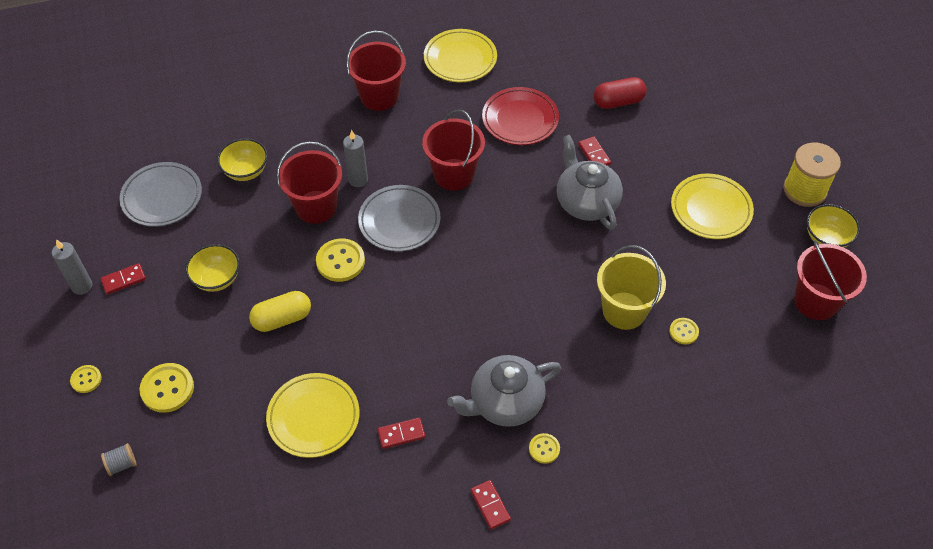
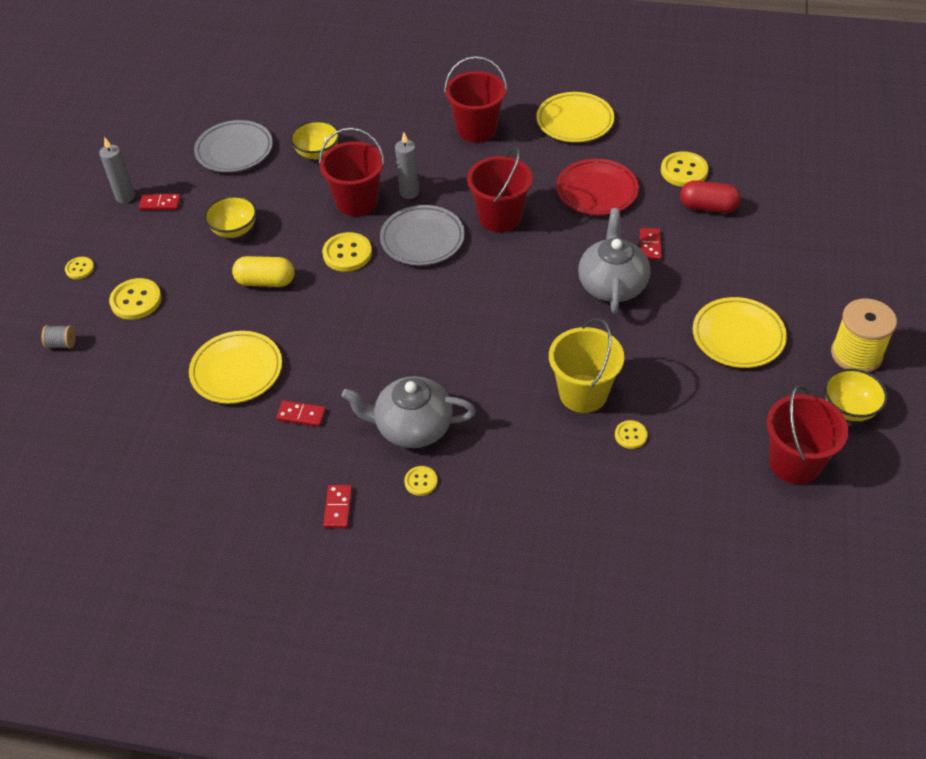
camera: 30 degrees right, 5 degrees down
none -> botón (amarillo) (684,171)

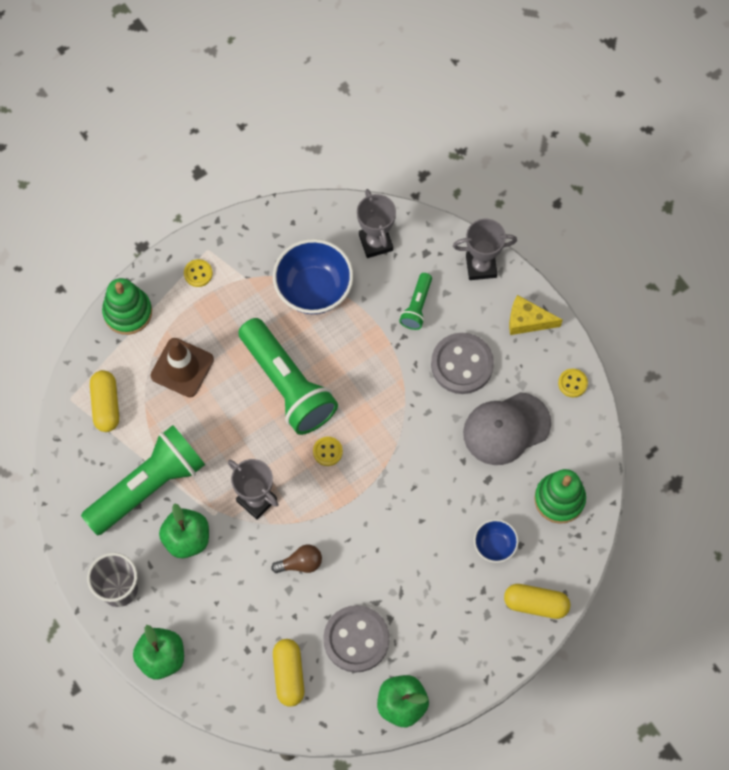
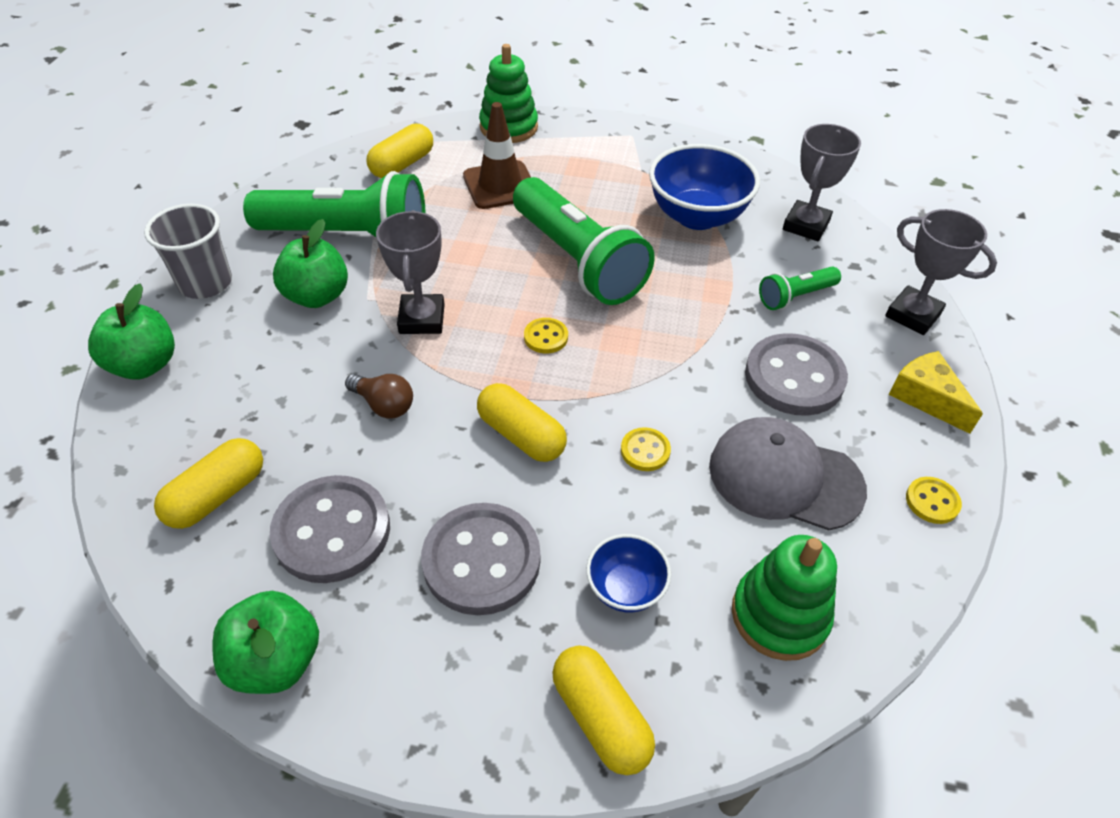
camera: 45 degrees right, 20 degrees down
none -> botón (gris) (481,560)
none -> cápsula (amarillo) (521,435)
botón (amarillo) (198,273) -> botón (amarillo) (645,451), move
lámpara de mano (verde) (287,385) -> lámpara de mano (verde) (578,261), 45 degrees counterclockwise

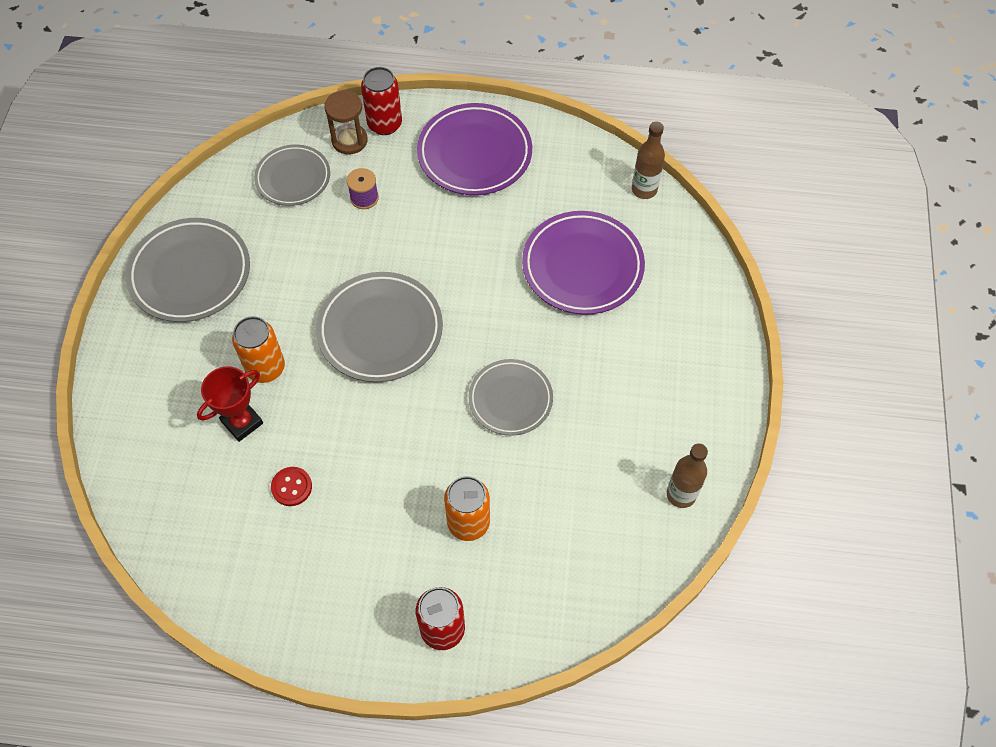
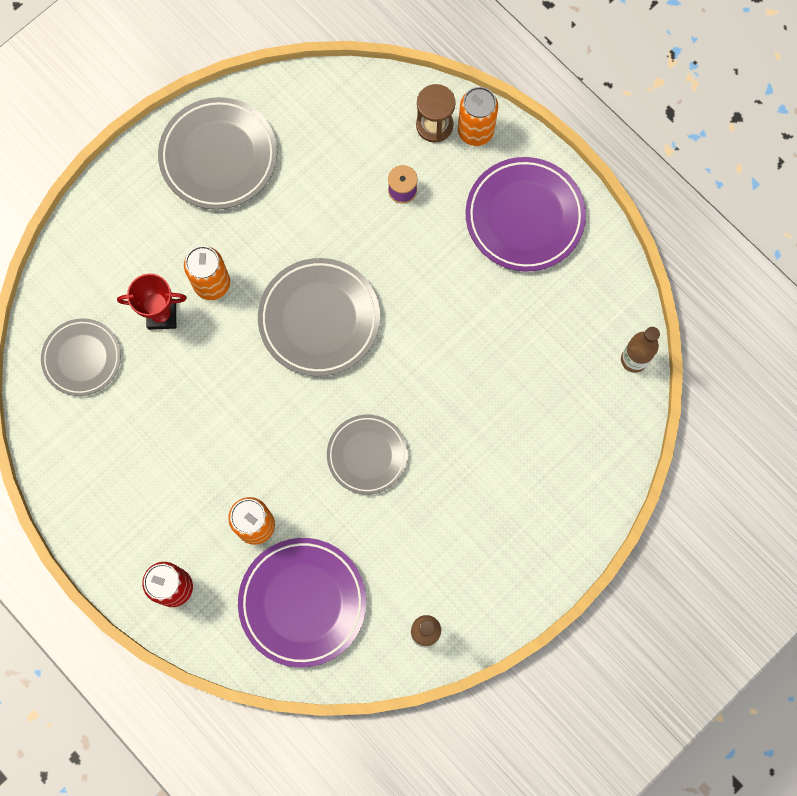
camera: 40 degrees right, 15 degrees up
botón (rojo) (291,487) -> none
plato (gris) (293,178) -> plato (gris) (82,358), move
plato (morado) (582,266) -> plato (morado) (302,602), move
lata (rojo) (384,124) -> lata (naranja) (475,131)

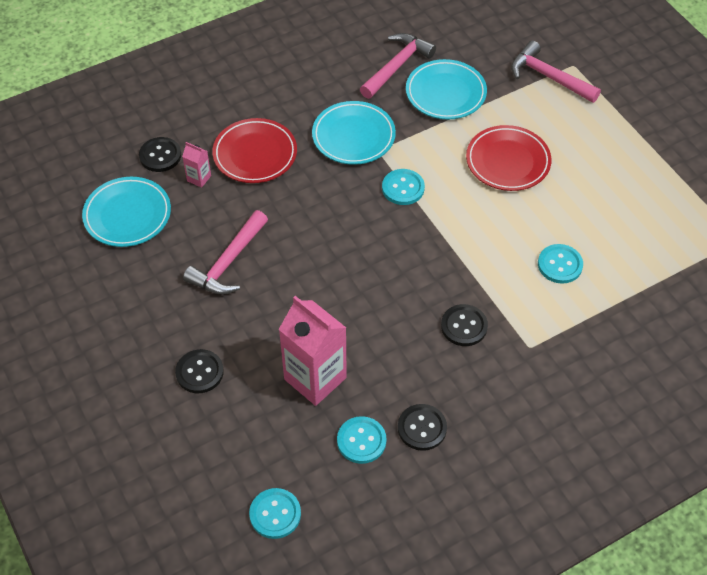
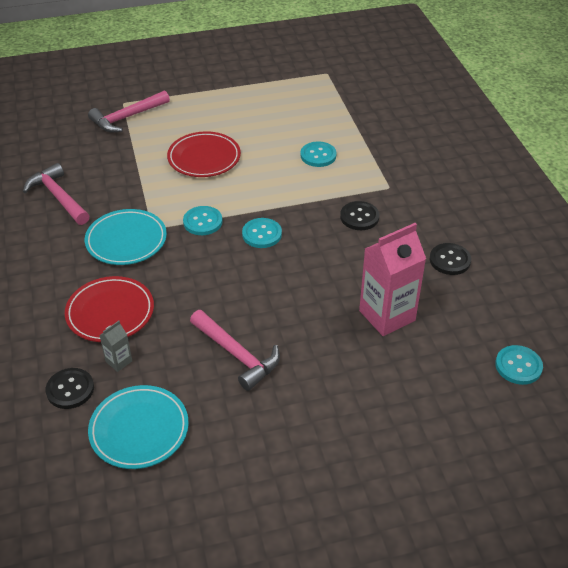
camera: 75 degrees left, 10 degrees down
botón (negro) (199,372) -> none
plato (turquesa) (445,93) -> none
botón (turquesa) (361,441) -> botón (turquesa) (262,234), move
cartón de leche (rosa) (199,178) -> cartón de leche (gris) (119,361)

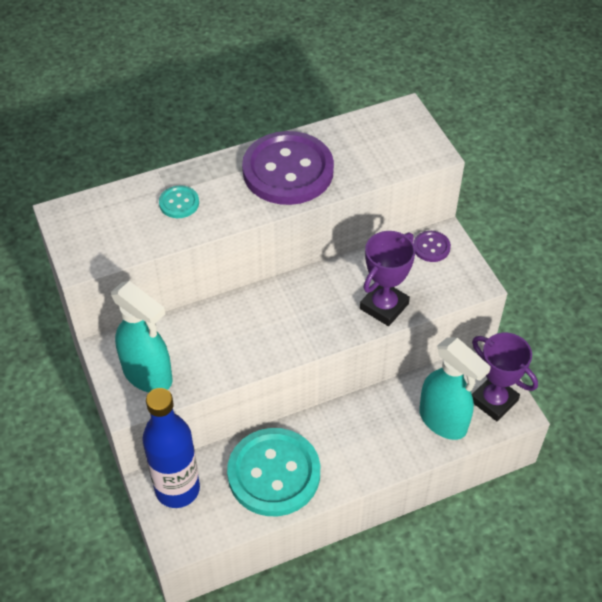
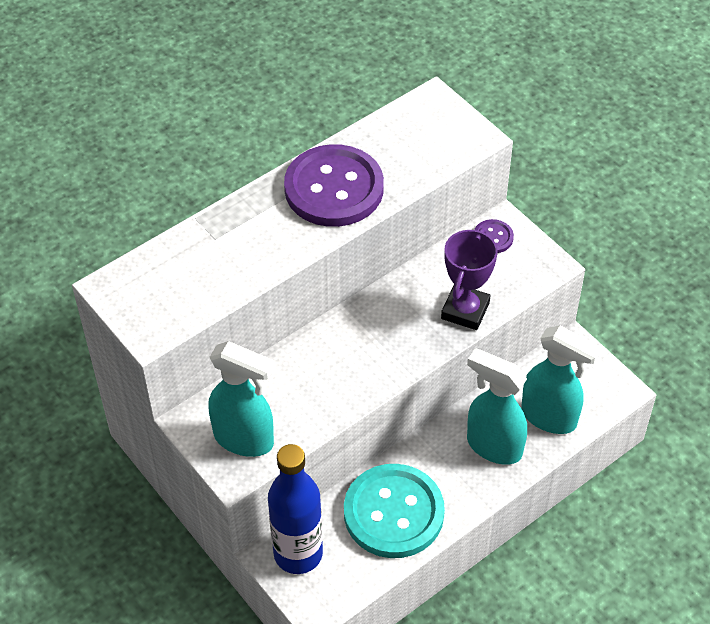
camera: 15 degrees left, 0 degrees up
botón (turquesa) (179,203) -> none
trofeo (morado) (494,401) -> none
none -> pulverizador (turquesa) (493,446)

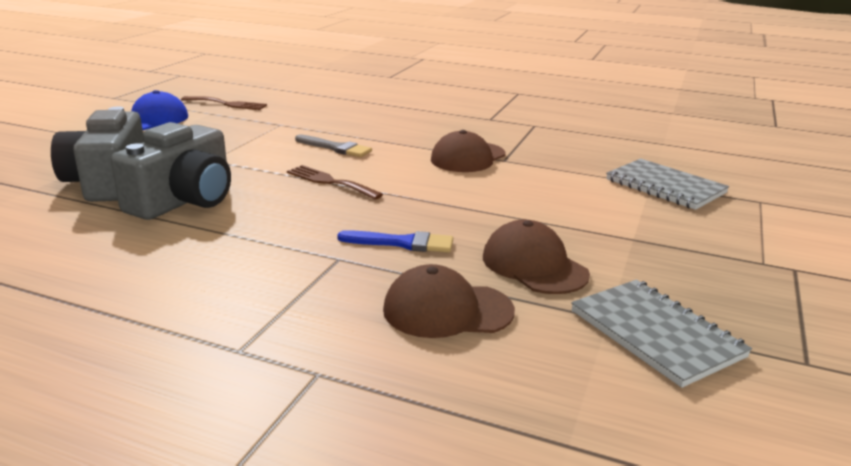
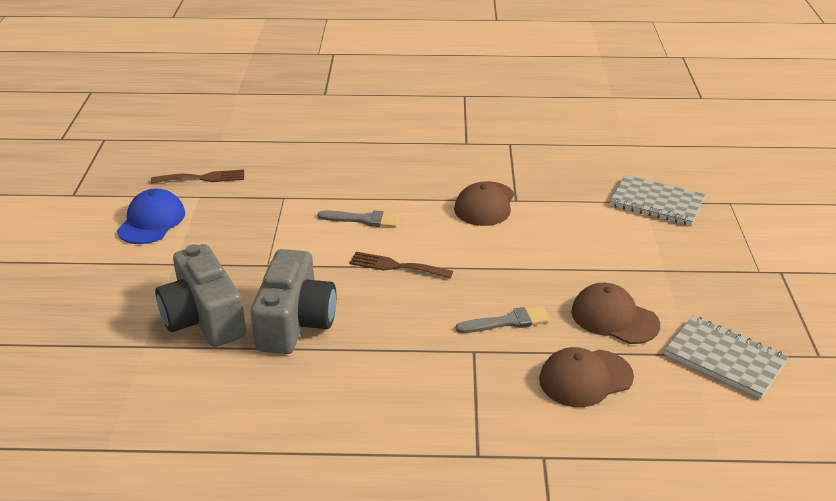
camera: 20 degrees left, 10 degrees up
pincel (azul) (402,243) -> pincel (gris) (507,322)

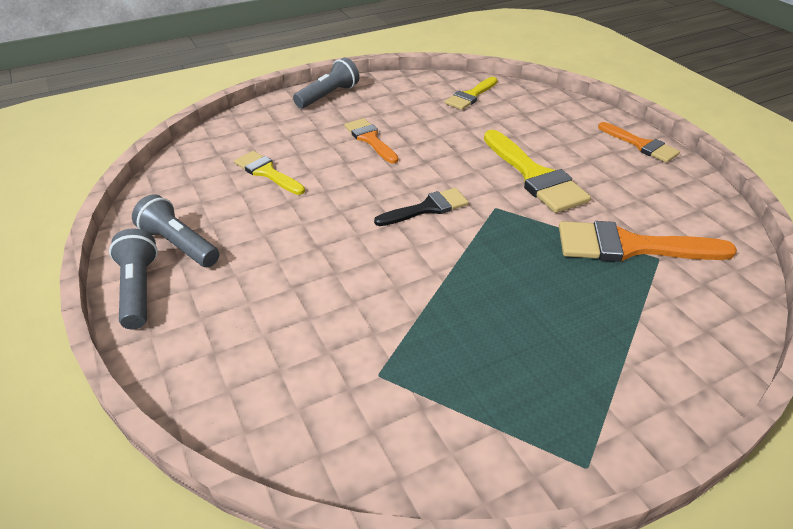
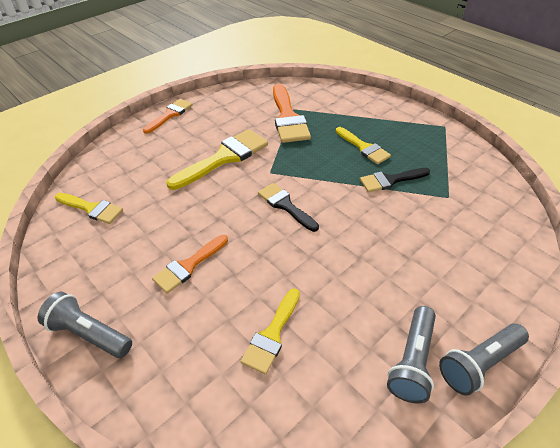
camera: 105 degrees left, 5 degrees up
none -> pincel (amarillo) (364,147)
none -> pincel (negro) (390,180)

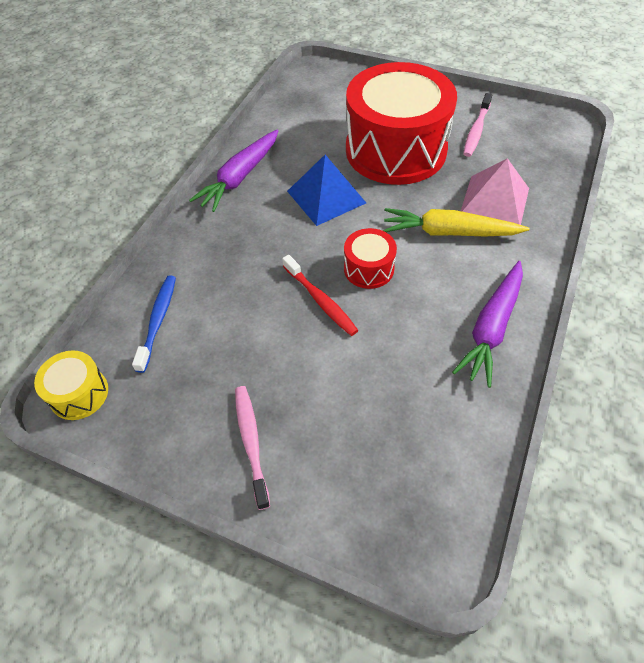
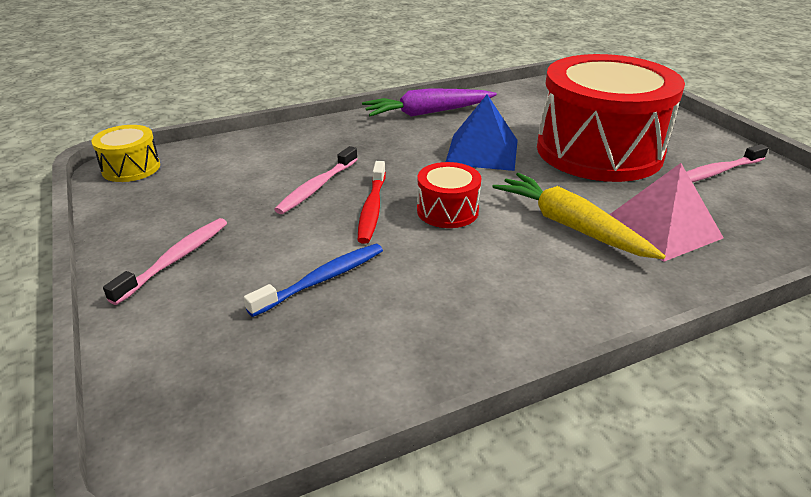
camera: 40 degrees right, 20 degrees down
zanahoria (morado) (491,328) -> none
none -> cepillo de dientes (rosa) (317,187)
cepillo de dientes (azul) (158,321) -> cepillo de dientes (azul) (322,279), move

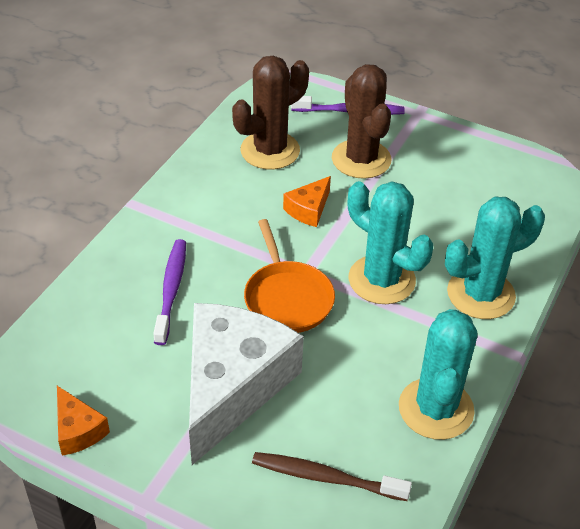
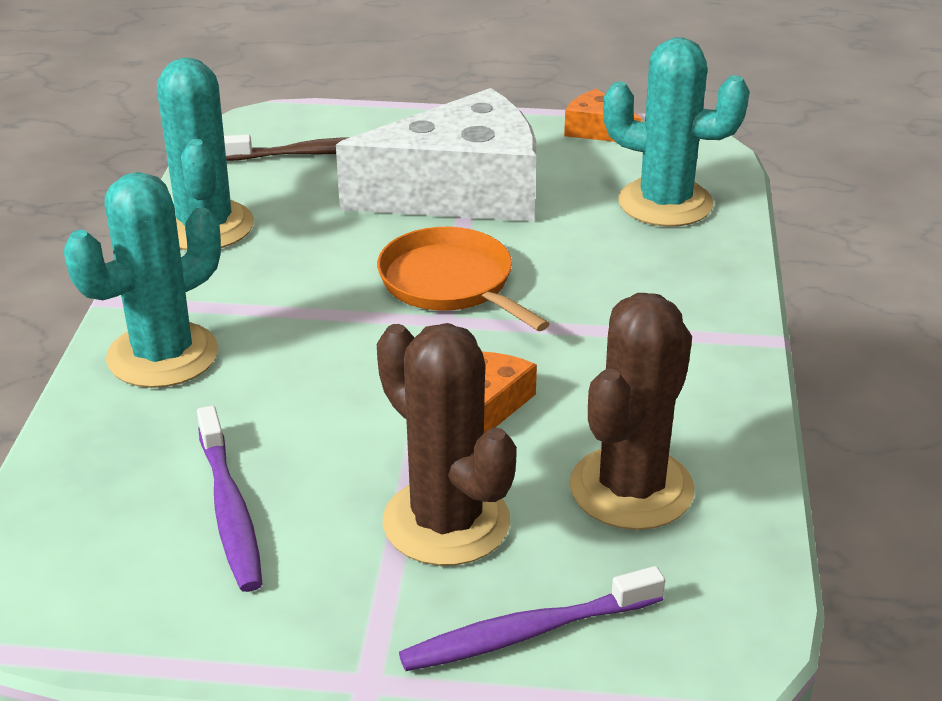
camera: 160 degrees right, 10 degrees down
cepillo de dientes (morado) (171,290) -> cepillo de dientes (morado) (230,510), move
cactus (turquesa) (381,280) -> cactus (turquesa) (665,203), move
queso (blanco) (232,386) -> queso (blanco) (461,192), 105 degrees counterclockwise

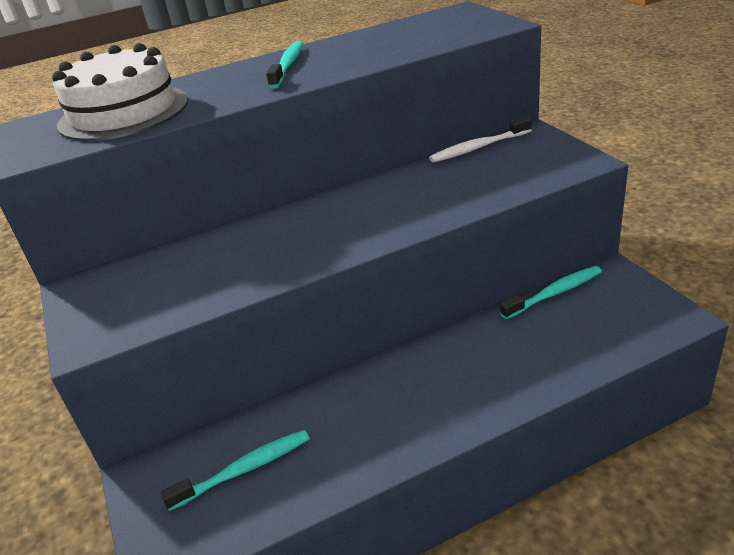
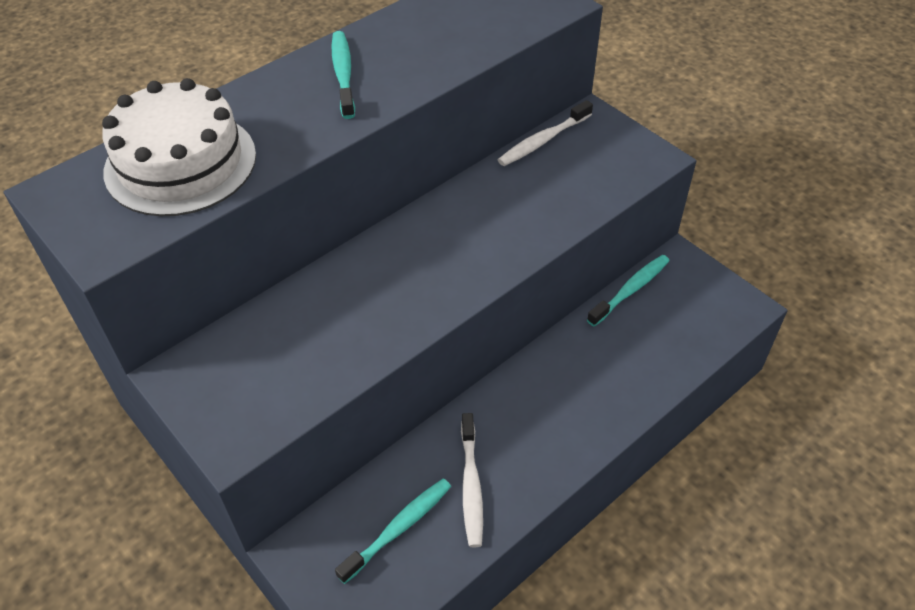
camera: 20 degrees left, 15 degrees up
none -> cepillo de dientes (blanco) (471,486)

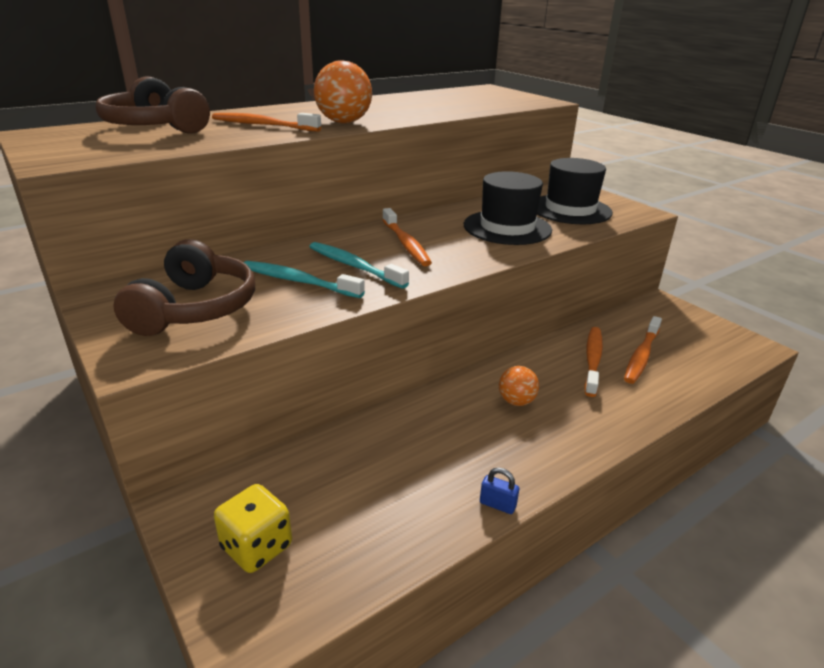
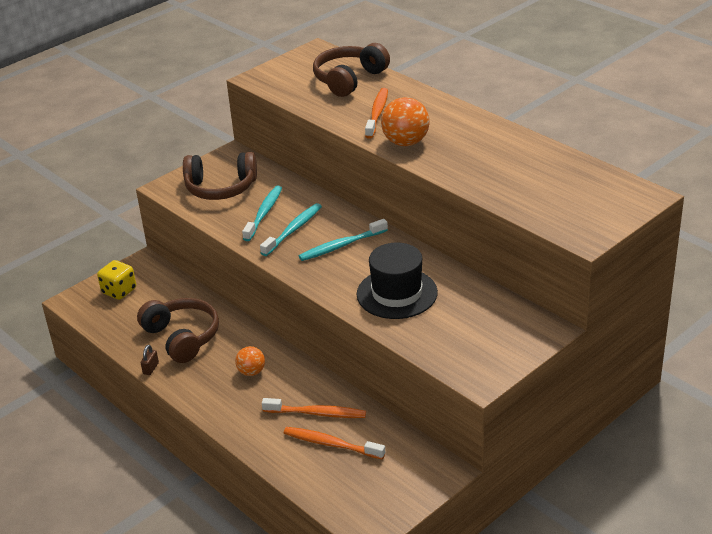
camera: 85 degrees right, 5 degrees up
sombrero (negro) (570,209) -> none
none -> auriculares (marrón) (182,337)
cepillo de dientes (naranja) (406,244) -> cepillo de dientes (turquesa) (341,246)
candado (azul) (497,504) -> candado (marrón) (151,368)

